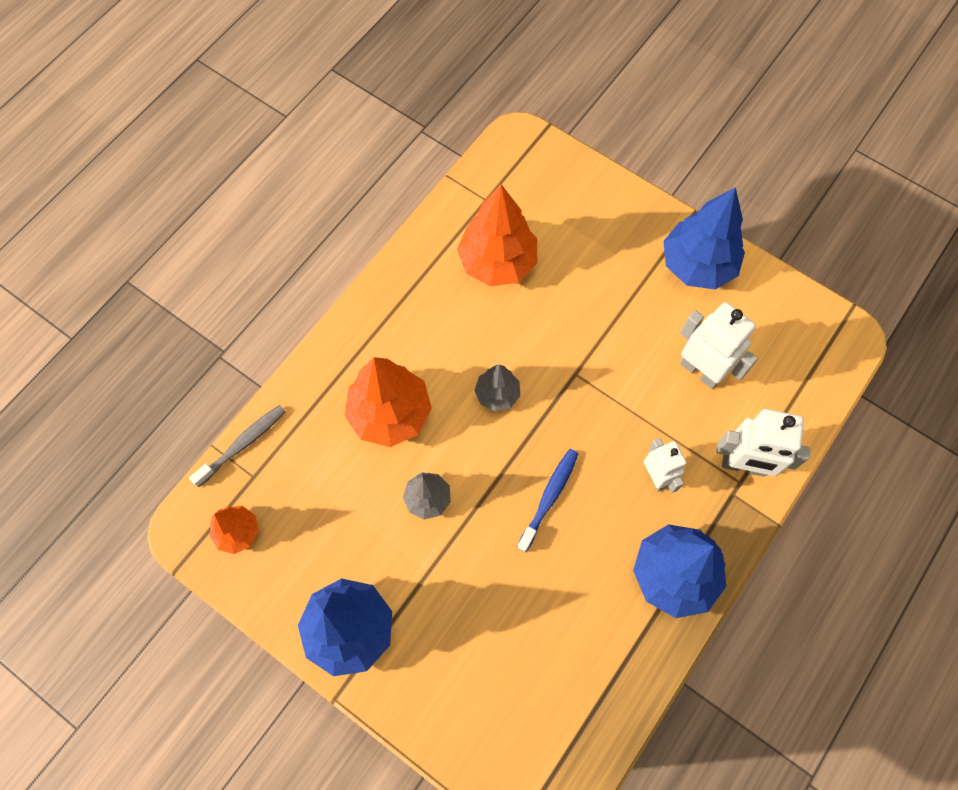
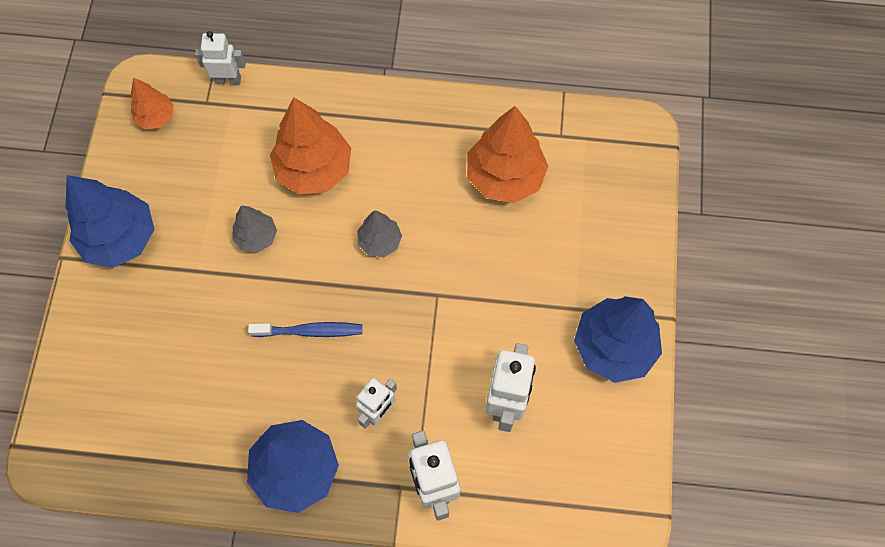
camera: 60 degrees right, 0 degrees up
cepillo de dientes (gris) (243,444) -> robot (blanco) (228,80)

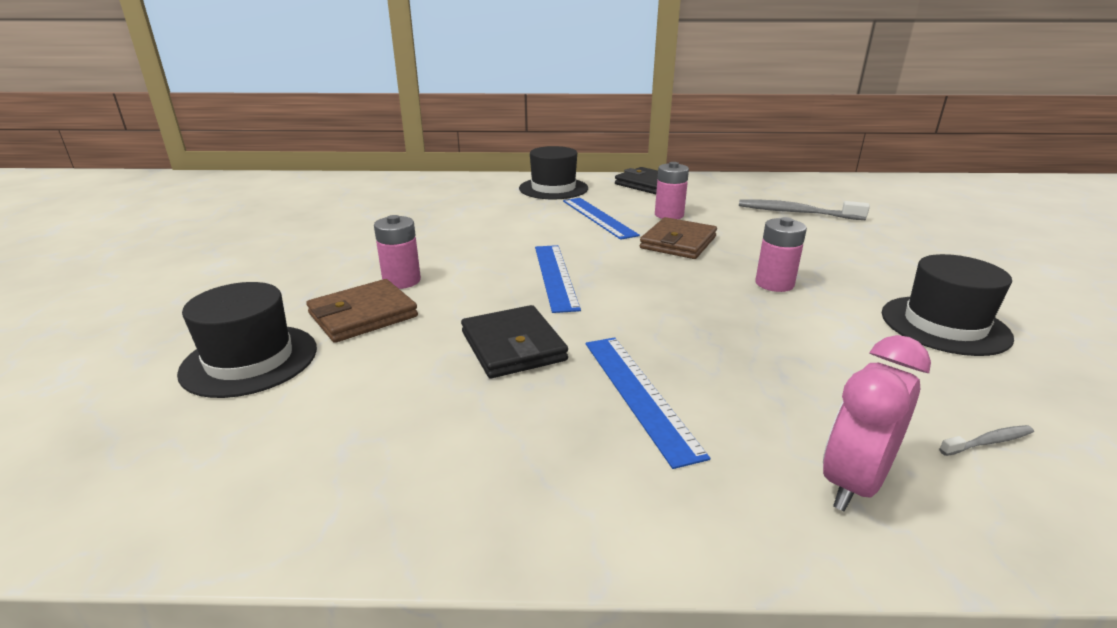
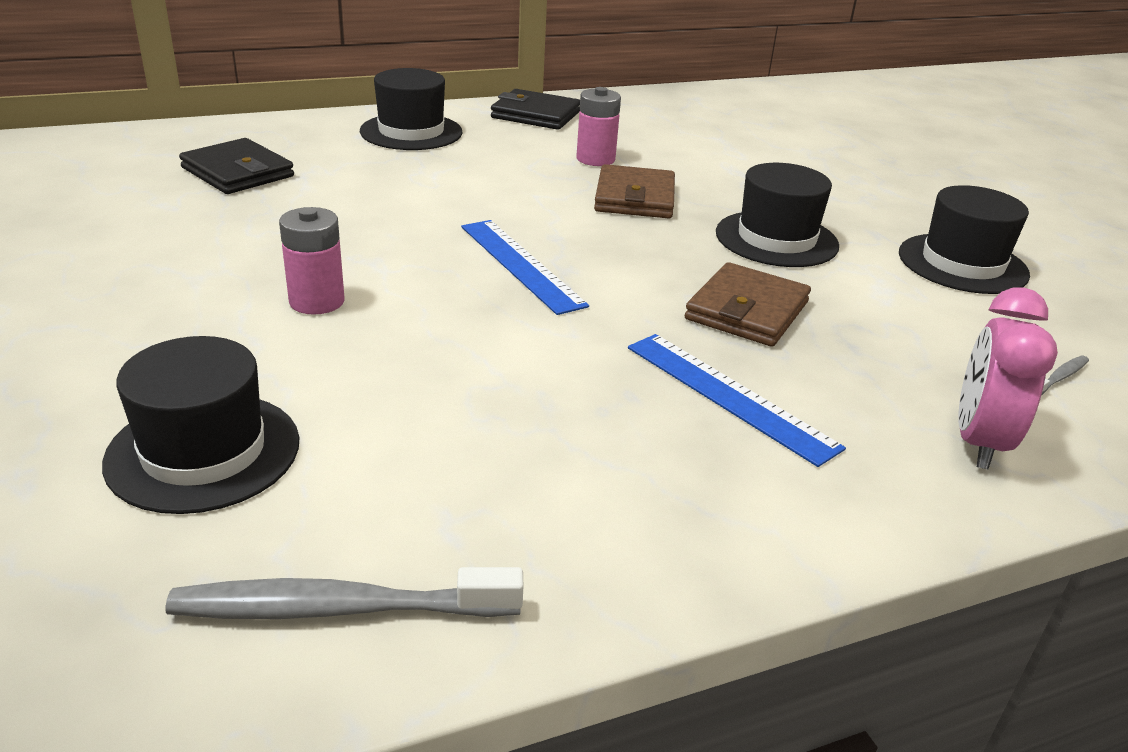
camera: 25 degrees left, 5 degrees up
regla (azul) (598,217) -> none
cartera (marrón) (363,315) -> cartera (marrón) (747,311), move
cartera (negro) (513,346) -> cartera (negro) (237,172), move
cepillo de dientes (gris) (797,213) -> cepillo de dientes (gris) (341,609), move
pila (rosa) (774,284) -> sombrero (negro) (776,239)

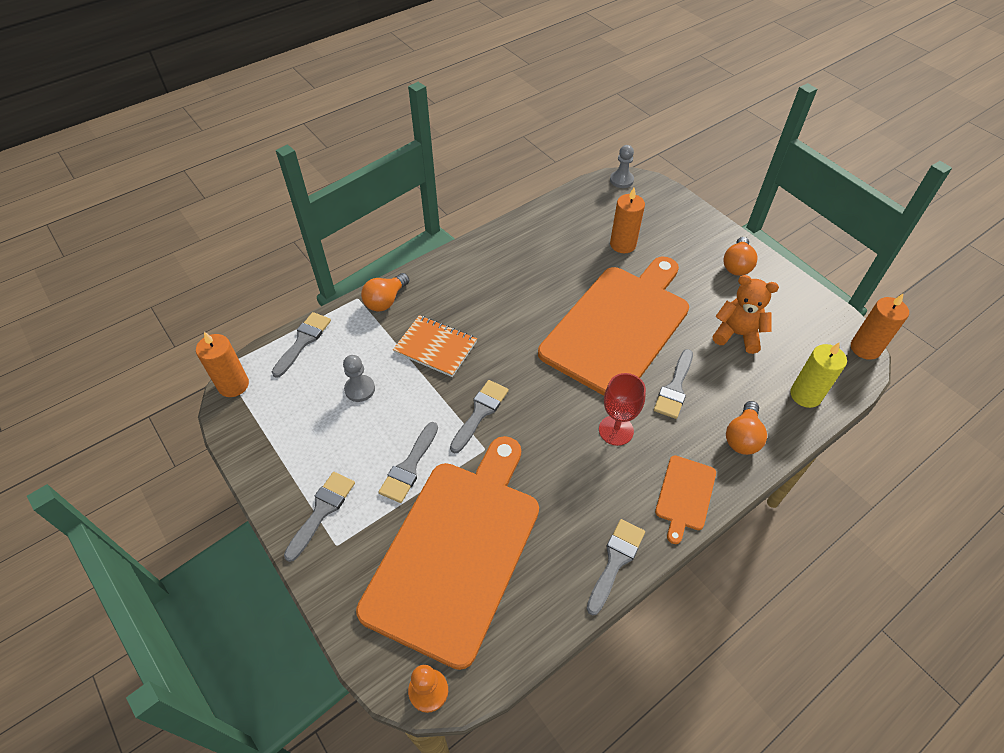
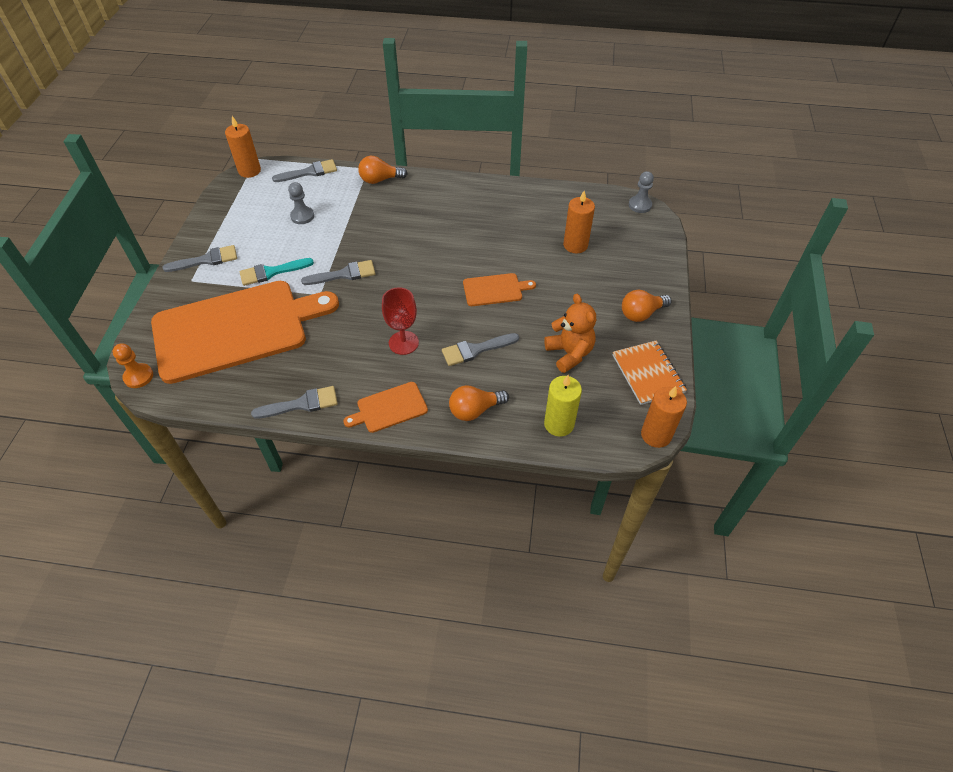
camera: 45 degrees right, 0 degrees up
cuaderno (naranja) (435,347) -> cuaderno (naranja) (648,374), move
pincel (gris) (409,467) -> pincel (turquesa) (271,272)
tabla de cortar (naranja) (618,326) -> tabla de cortar (naranja) (495,290), x0.41

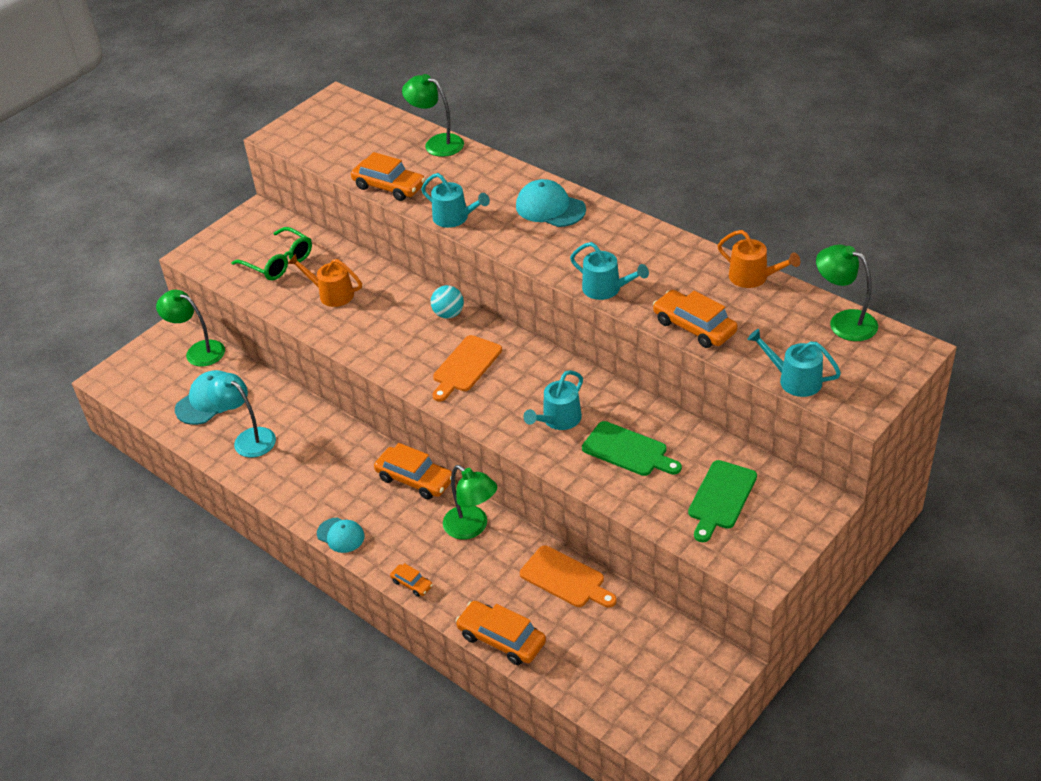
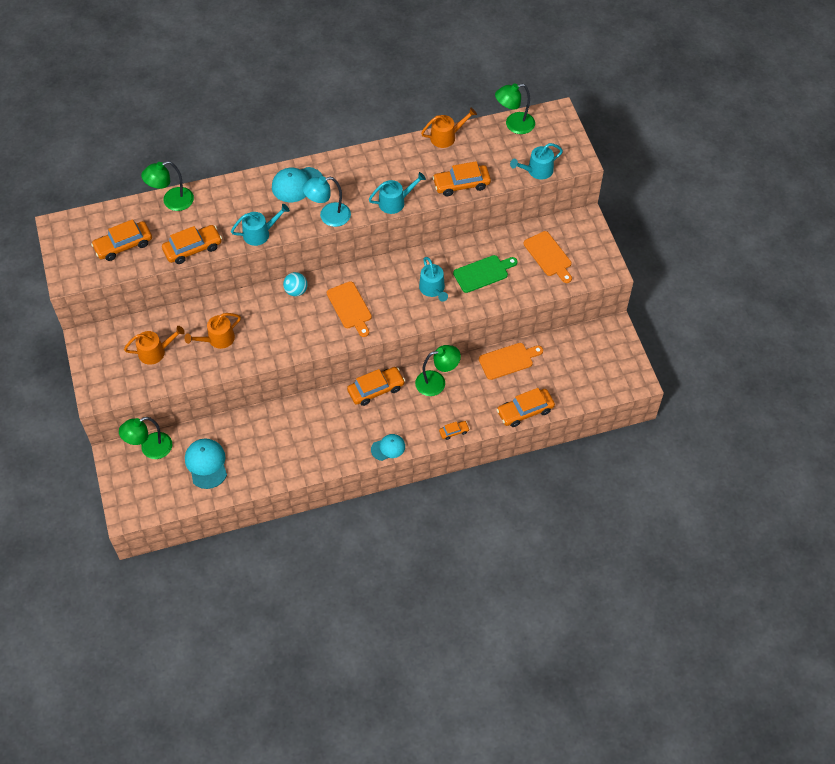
camera: 60 degrees left, 15 degrees up
none -> coche (naranja) (123,245)
lámpara (turquesa) (248,438) -> lámpara (turquesa) (328,216), move
gafas (verde) (279,262) -> regadera (naranja) (155,352)
tabla de cortar (verde) (721,498) -> tabla de cortar (naranja) (549,256)

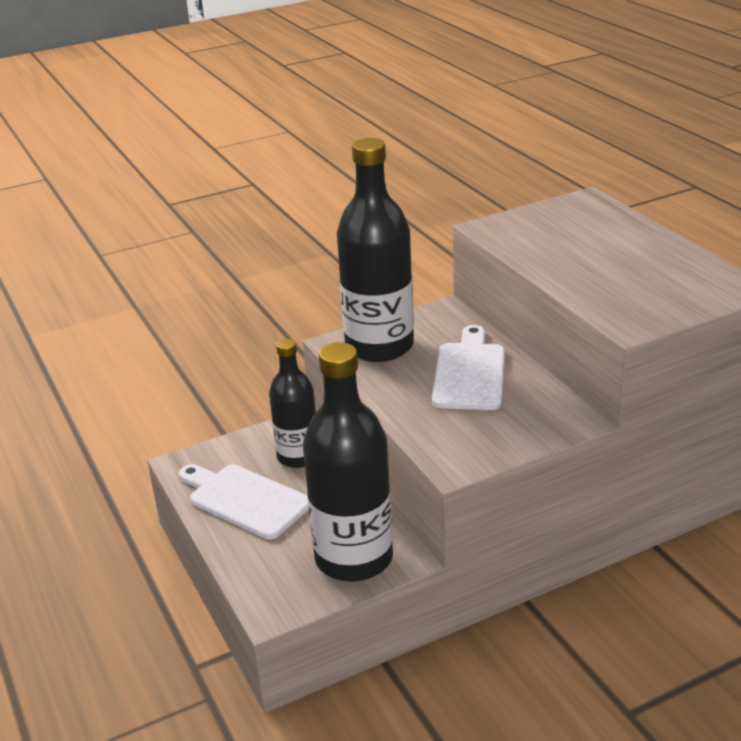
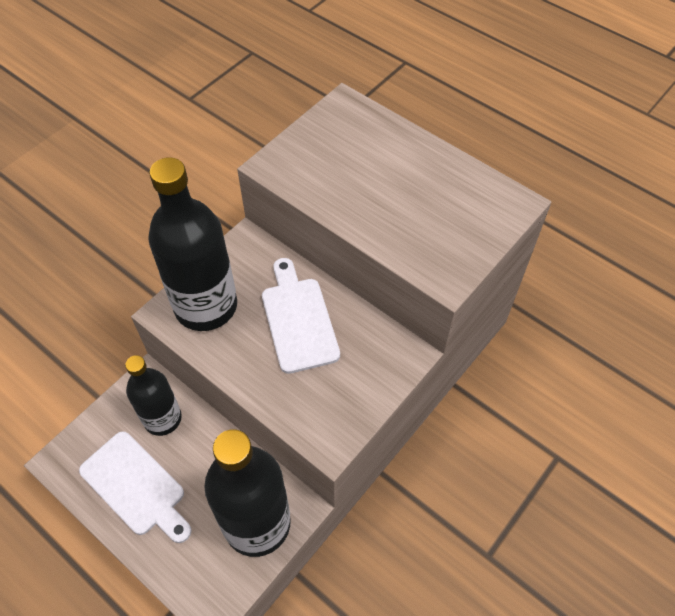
camera: 25 degrees left, 25 degrees up
tabla de cortar (blanco) (245,499) -> tabla de cortar (blanco) (136,486), 150 degrees counterclockwise

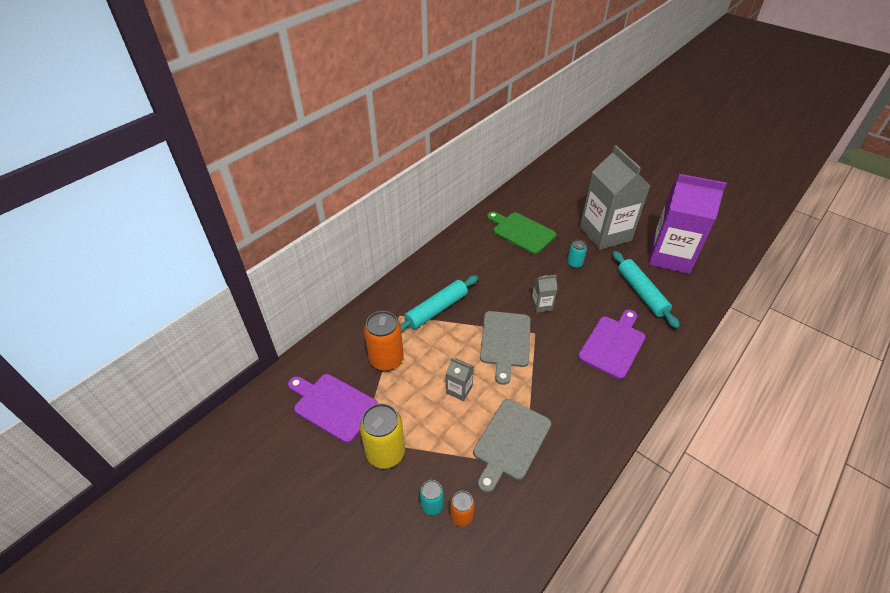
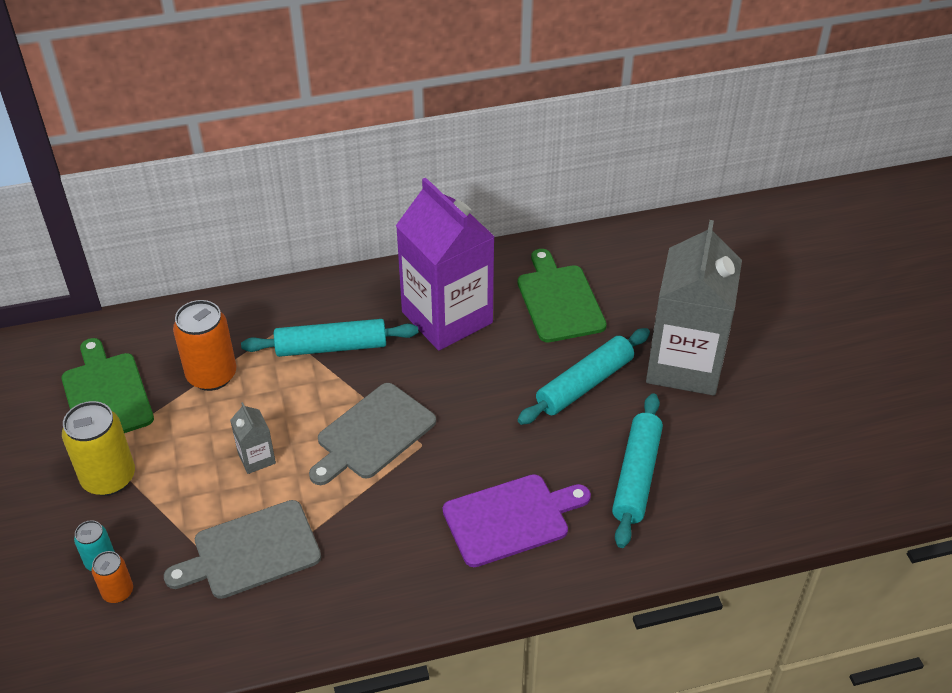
camera: 35 degrees right, 0 degrees up
cartón de leche (gris) (541,305) -> none
cartón de leche (morado) (670,256) -> cartón de leche (morado) (447,317), move
lata (turquesa) (574,264) -> rodillo (turquesa) (584,384)
tabla de cortar (morado) (333,406) -> tabla de cortar (verde) (106,394)

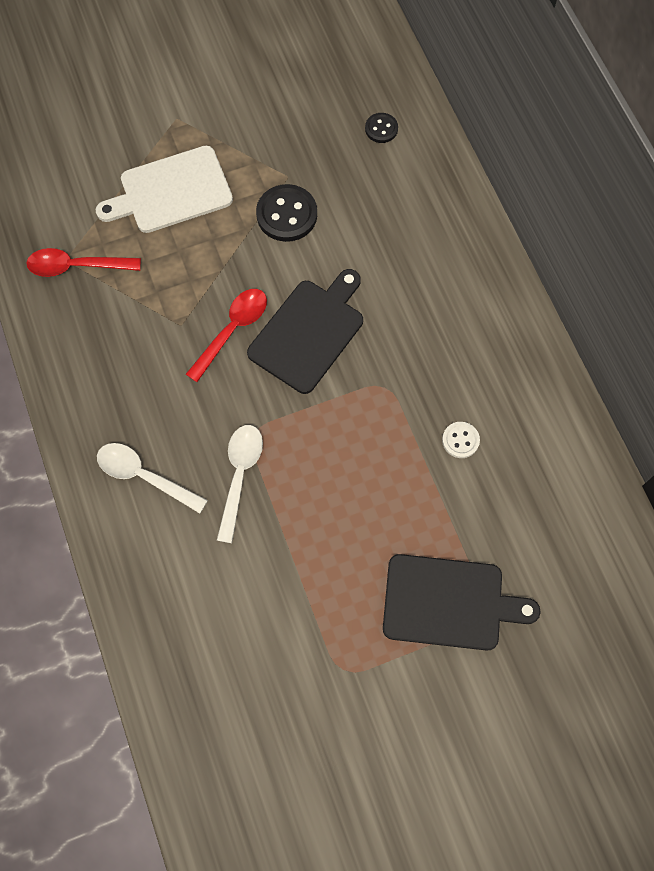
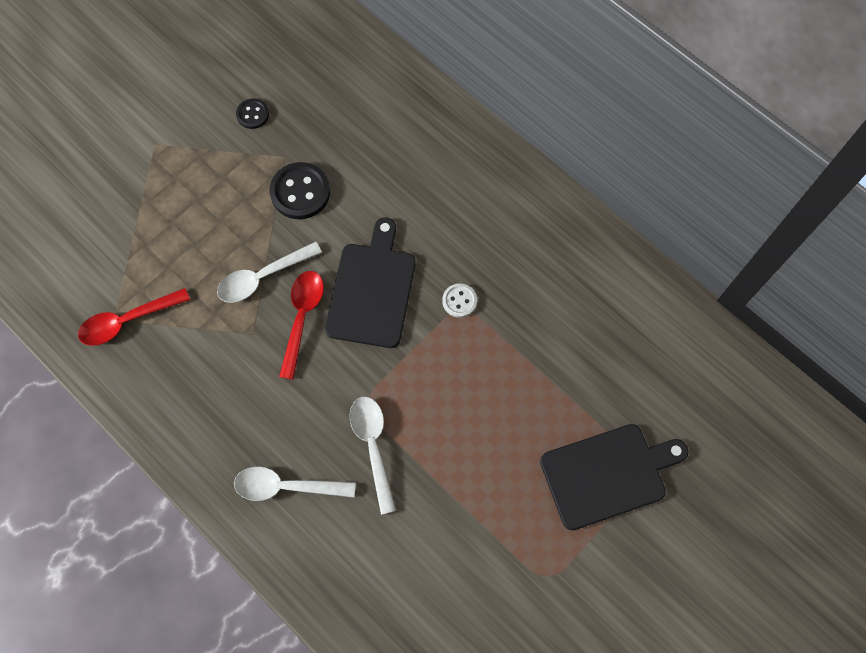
camera: 25 degrees left, 0 degrees up
tabla de cortar (blanco) (171,191) -> none
none -> cuchara (blanco) (263,277)
botón (negro) (381,129) -> botón (negro) (252,114), move
botón (blanco) (460,440) -> botón (blanco) (459,301), move

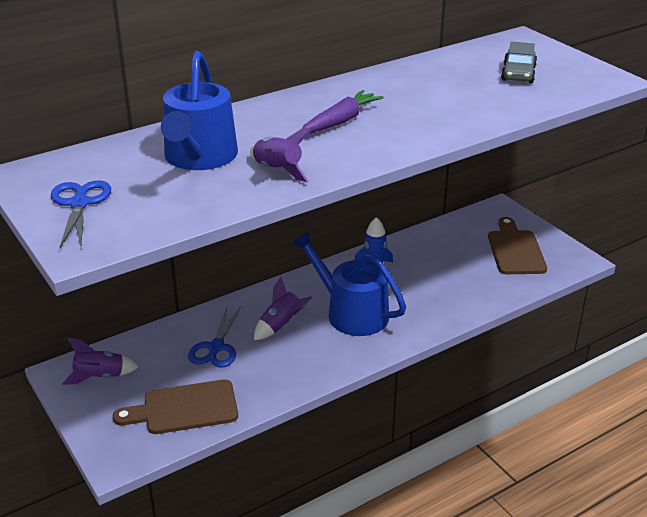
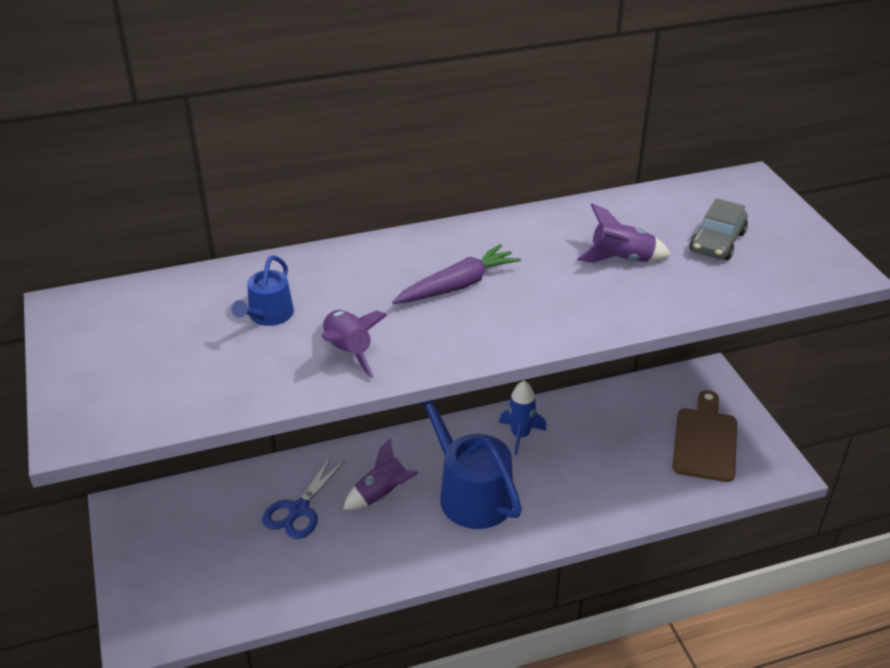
camera: 15 degrees right, 5 degrees up
tijeras (azul) (79,204) -> none
tabla de cortar (marrón) (184,408) -> none
cohete (morado) (100,377) -> cohete (morado) (621,259), move
regadera (azul) (199,157) -> regadera (azul) (268,315), x0.51

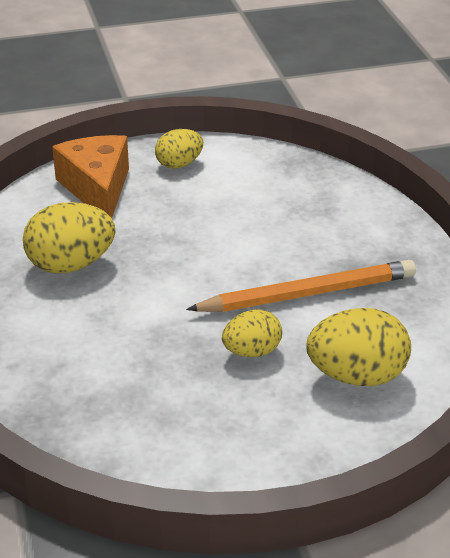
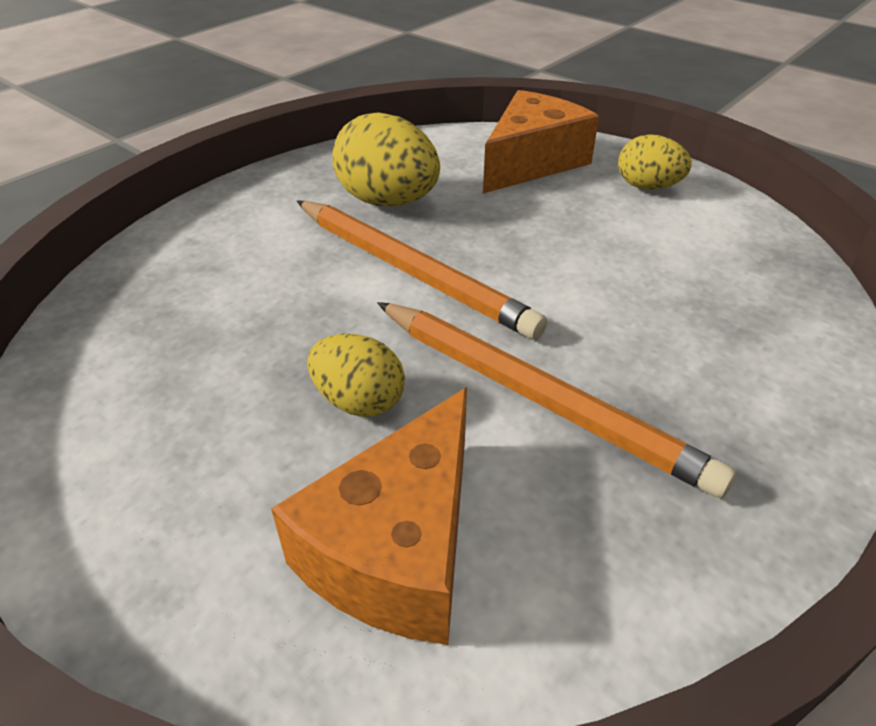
camera: 55 degrees right, 5 degrees up
none -> lápiz (naranja) (412,271)
huevo (amarillo) (357,376) -> queso (naranja) (398,548)

